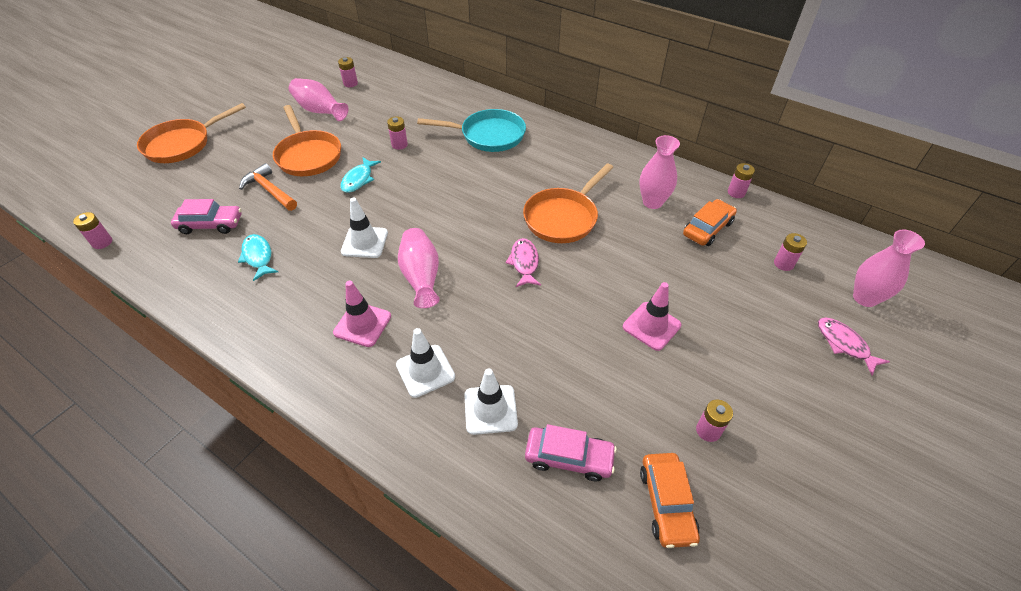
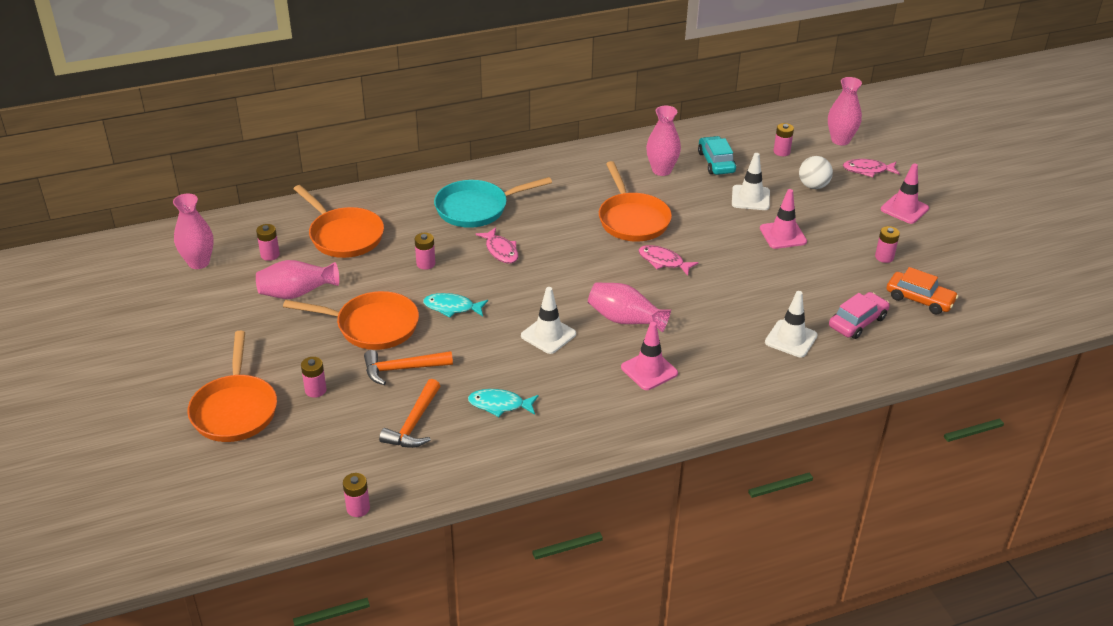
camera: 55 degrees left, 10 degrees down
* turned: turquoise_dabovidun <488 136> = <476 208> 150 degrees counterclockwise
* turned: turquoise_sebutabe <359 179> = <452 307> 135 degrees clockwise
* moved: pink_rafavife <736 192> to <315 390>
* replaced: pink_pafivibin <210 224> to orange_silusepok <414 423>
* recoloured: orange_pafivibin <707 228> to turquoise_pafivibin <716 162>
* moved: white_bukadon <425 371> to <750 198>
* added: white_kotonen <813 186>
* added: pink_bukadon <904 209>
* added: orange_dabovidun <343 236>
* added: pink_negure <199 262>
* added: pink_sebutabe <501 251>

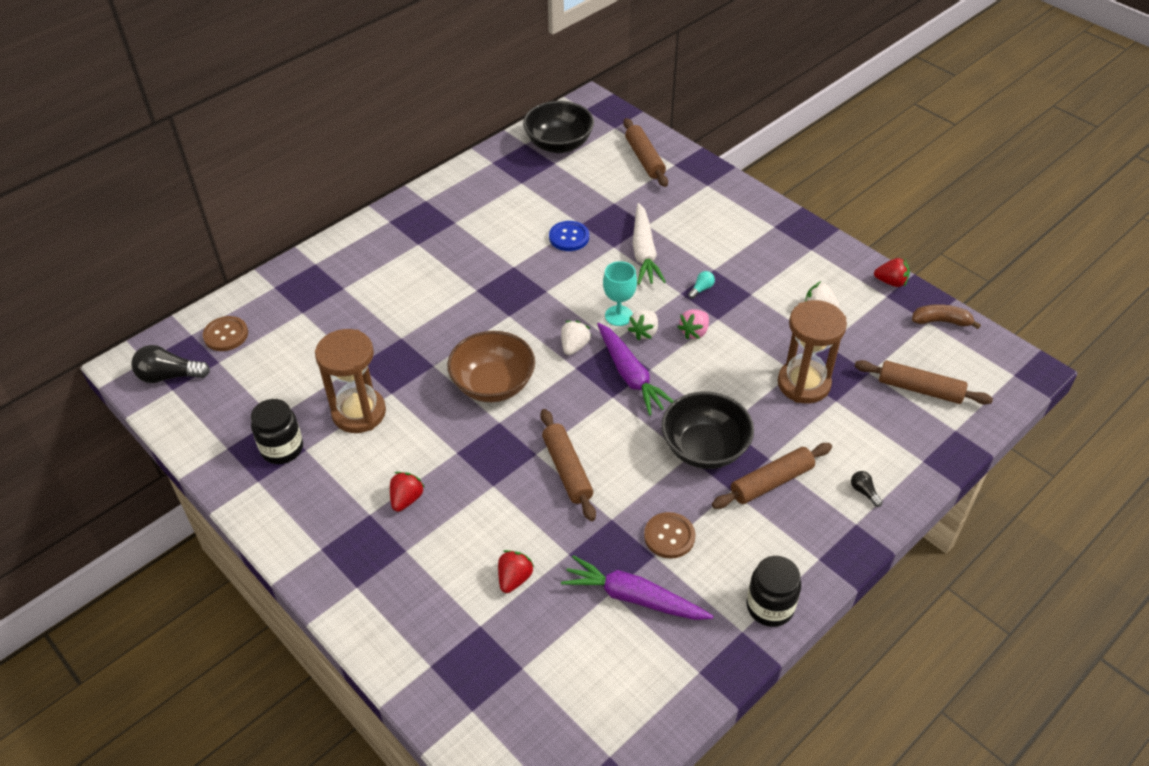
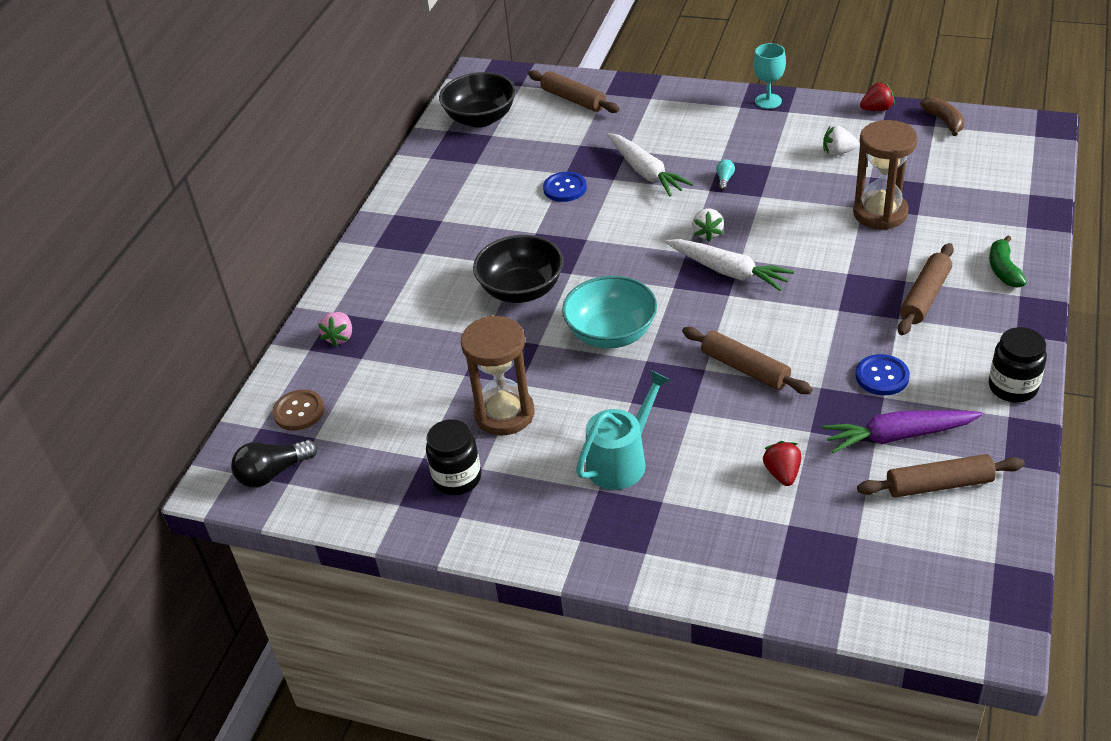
camera: 25 degrees left, 5 degrees down
* moved: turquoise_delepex <618 316> to <768 101>
* turned: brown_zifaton <941 321> = <944 121> 90 degrees clockwise
* moved: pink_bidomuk <694 332> to <340 337>
* removed: white_bidomuk <574 346>
* recoloured: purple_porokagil <630 375> to white_porokagil <728 271>
* recoloured: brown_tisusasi <493 385> to turquoise_tisusasi <611 334>
* moved: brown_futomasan <920 389> to <939 485>
* moved: black_tisusasi <704 448> to <521 290>
* replaced: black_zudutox <864 492> to green_zifaton <1003 269>
* replaced: red_bidomuk <406 499> to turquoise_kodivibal <621 461>
* recoloured: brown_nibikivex <669 536> to blue_nibikivex <882 376>

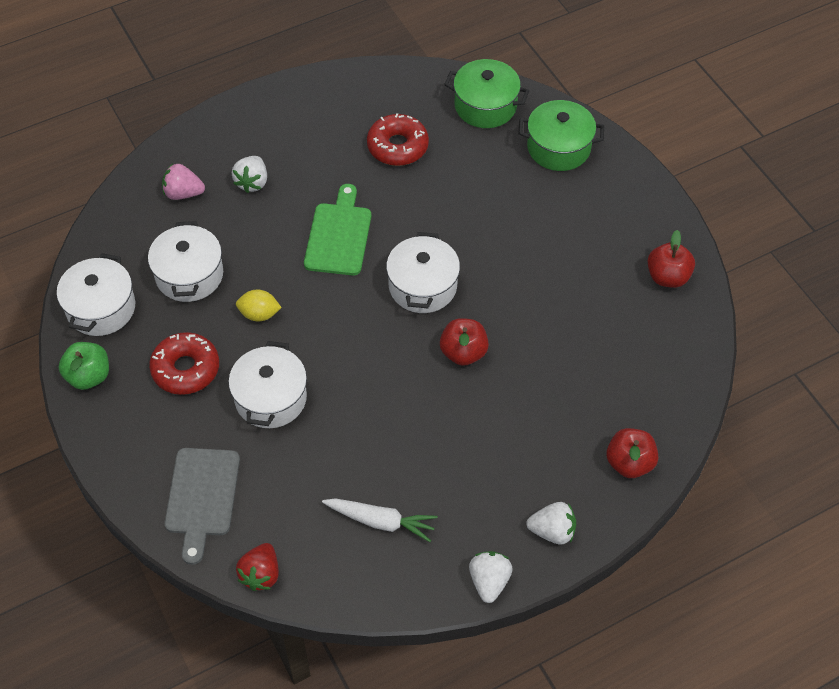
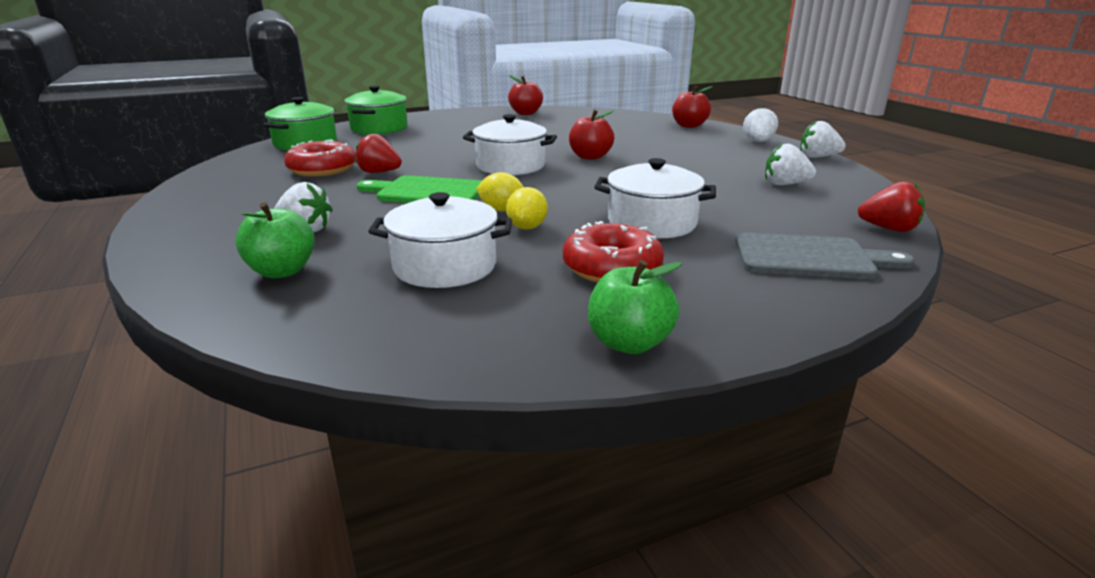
camera: 85 degrees left, 30 degrees down
* replaced: pink_bidomuk <183 193> to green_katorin <282 271>
* removed: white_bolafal <101 308>
* replaced: white_porokagil <380 521> to white_bidomuk <785 184>
* added: red_bidomuk <379 172>
* added: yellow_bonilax <502 210>

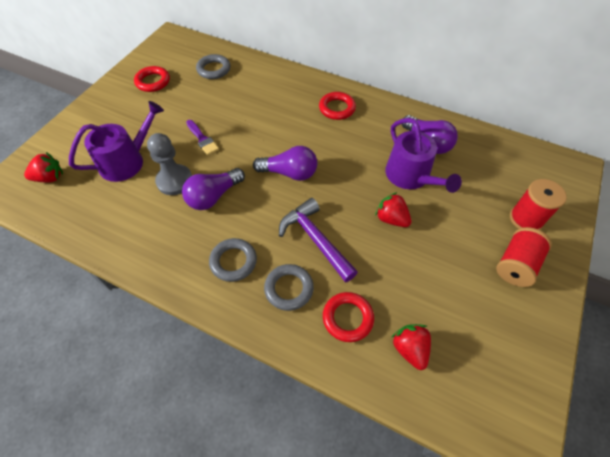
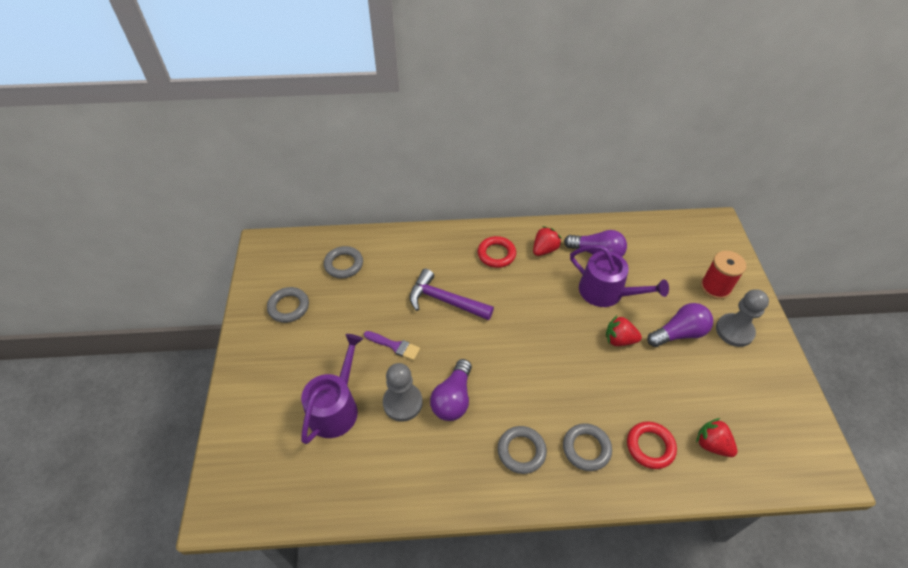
camera: 30 degrees left, 5 degrees down
* recoloured: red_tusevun <153 82> to grey_tusevun <289 307>
* moved: purple_zudutox <289 173> to <679 333>
* moved: red_bidomuk <50 178> to <544 249>
* moved: purple_silusepok <315 239> to <444 300>
* replaced: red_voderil <516 265> to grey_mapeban <734 331>

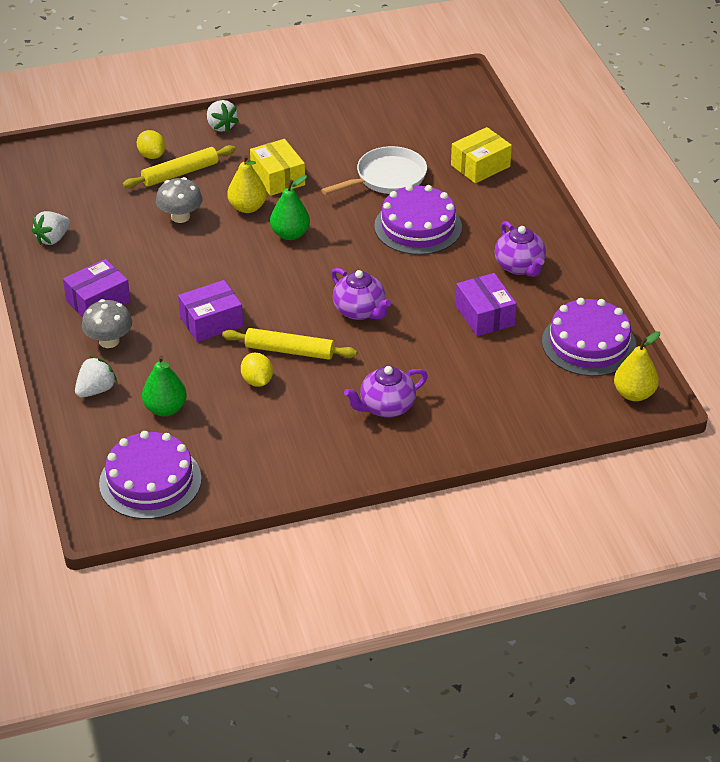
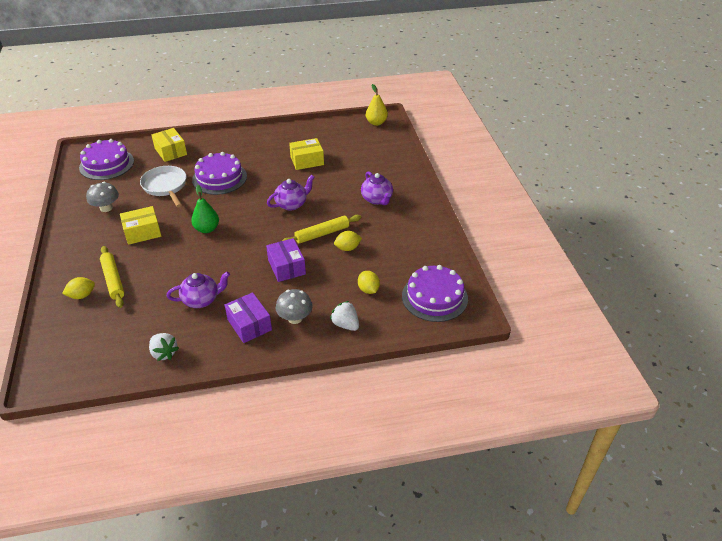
camera: 85 degrees left, 0 degrees up
* removed: white_bidomuk <221 126>
* removed: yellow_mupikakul <247 207>
* moved: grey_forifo <180 217> to <106 208>
* moved: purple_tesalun <519 266> to <201 300>
* recoloured: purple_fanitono <485 315> to yellow_fanitono <307 161>
* moved: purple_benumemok <589 343> to <106 164>
* turned: yellow_futomasan <289 350> = <322 234> 45 degrees clockwise
* replaced: green_mupikakul <165 409> to yellow_bonilax <368 289>

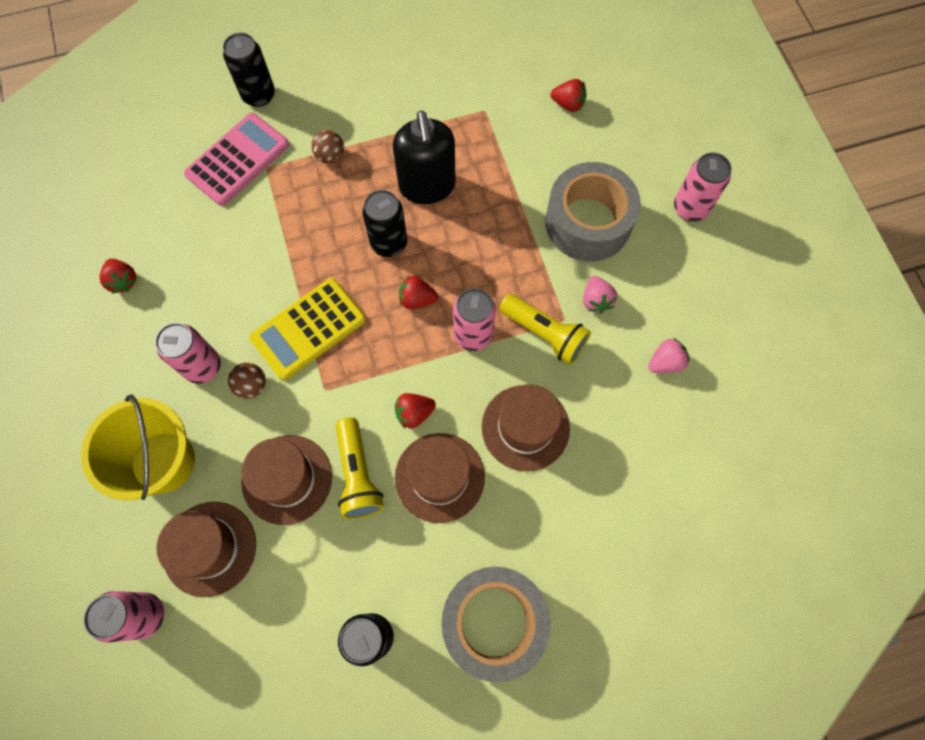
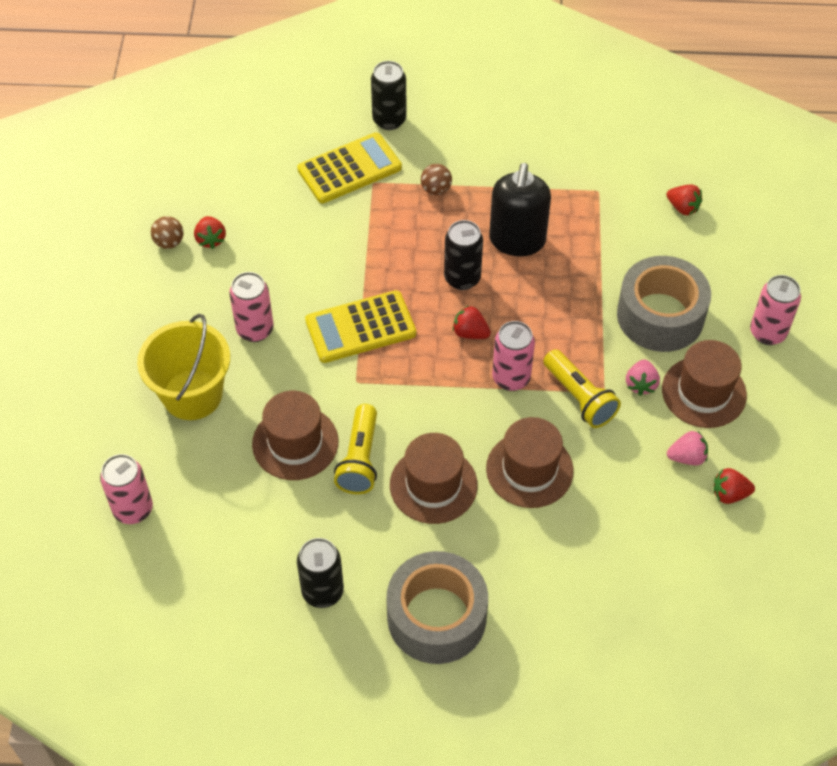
camera: 20 degrees right, 15 degrees down
* recoloured: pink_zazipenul <238 160> to yellow_zazipenul <349 169>
* moved: brown_kotonen <251 385> to <169 242>
* moved: red_bidomuk <414 413> to <729 494>
* moved: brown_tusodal <210 548> to <704 392>

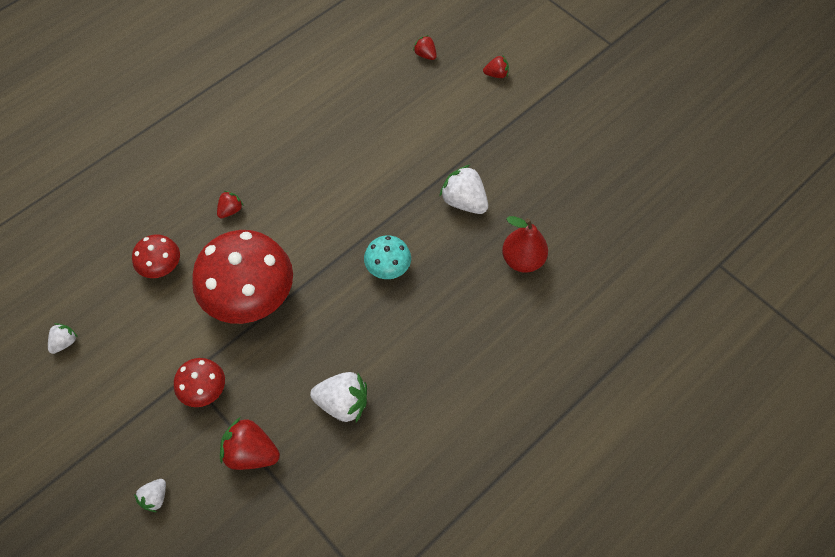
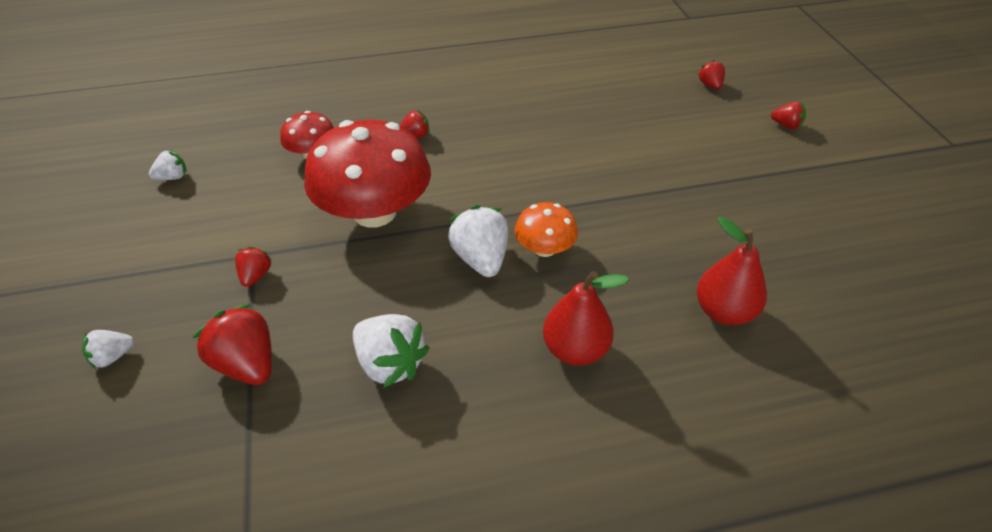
camera: 30 degrees right, 15 degrees down
* moved: white_bidomuk <464 202> to <481 259>
* recoloured: turquoise_forifo <388 267> to orange_forifo <544 248>
* replaced: red_forifo <204 389> to red_bidomuk <256 276>
* added: red_mupikakul <575 349>

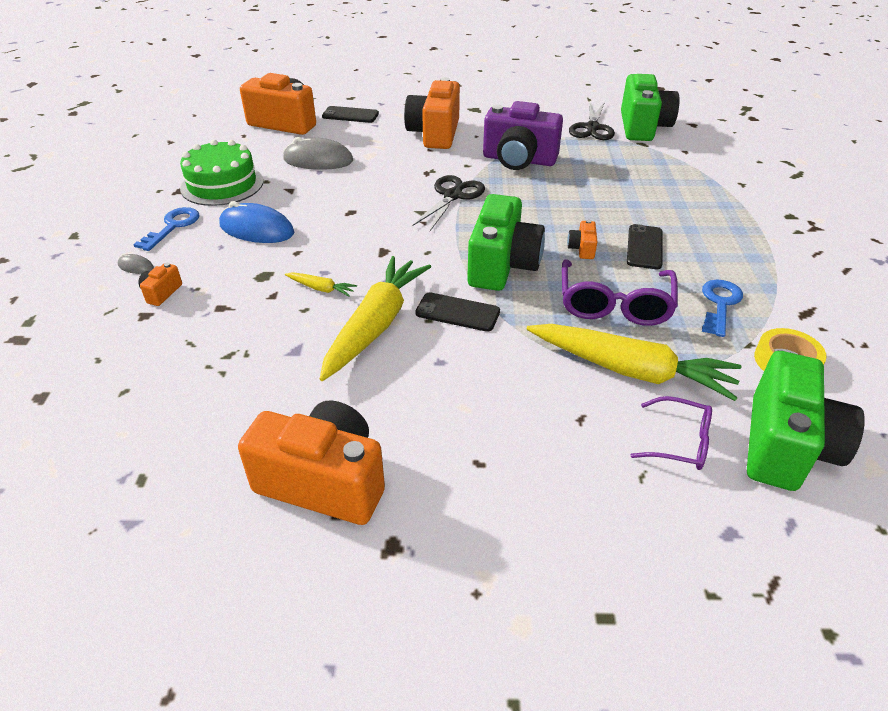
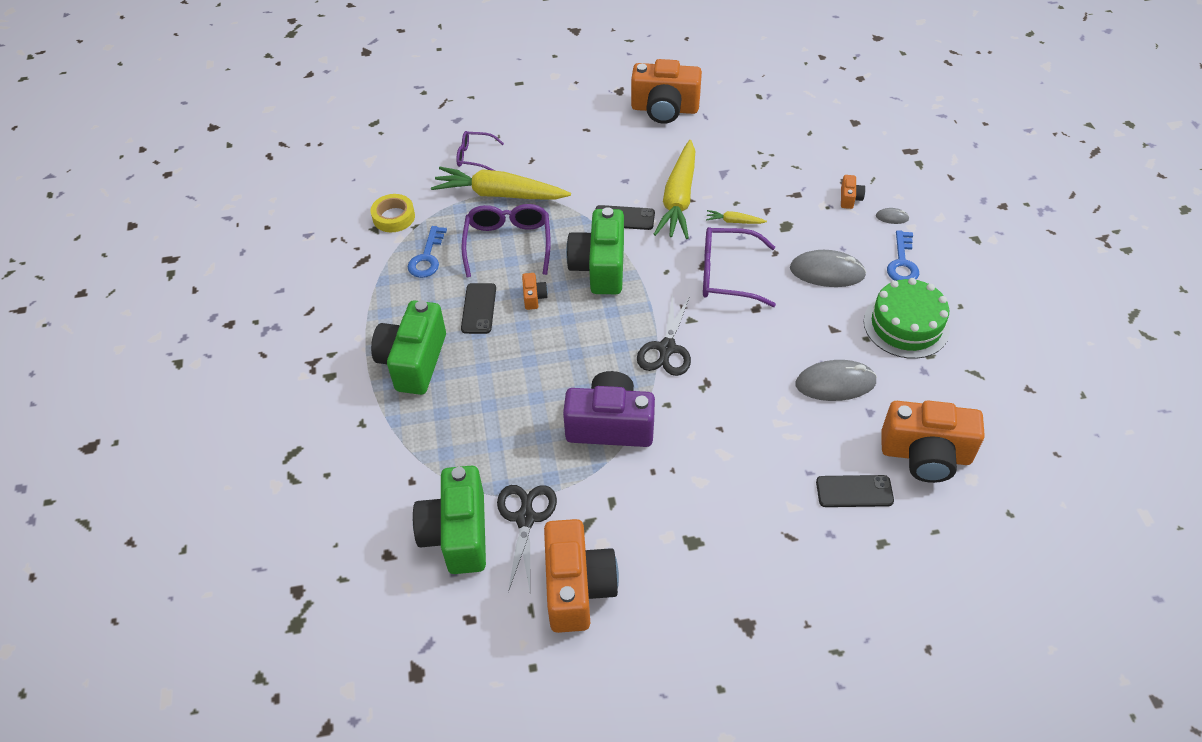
camera: 170 degrees right, 10 degrees up
* moved: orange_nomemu <434 134> to <577 587>
* recoloured: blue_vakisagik <256 229> to grey_vakisagik <827 272>
* moved: green_nomemu <786 446> to <413 361>
* added: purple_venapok <728 275>

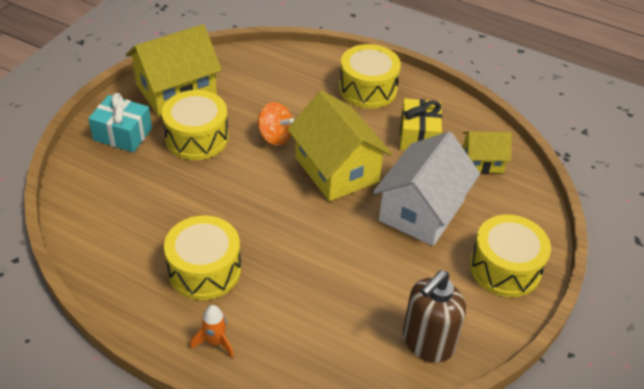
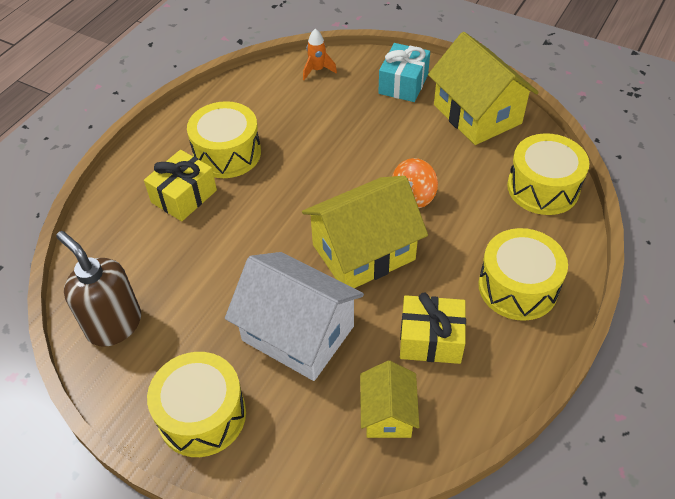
camera: 95 degrees right, 5 degrees up
* moved: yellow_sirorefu <197 138> to <543 188>
* moved: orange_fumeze <215 342> to <317 70>
* added: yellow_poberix <184 196>

